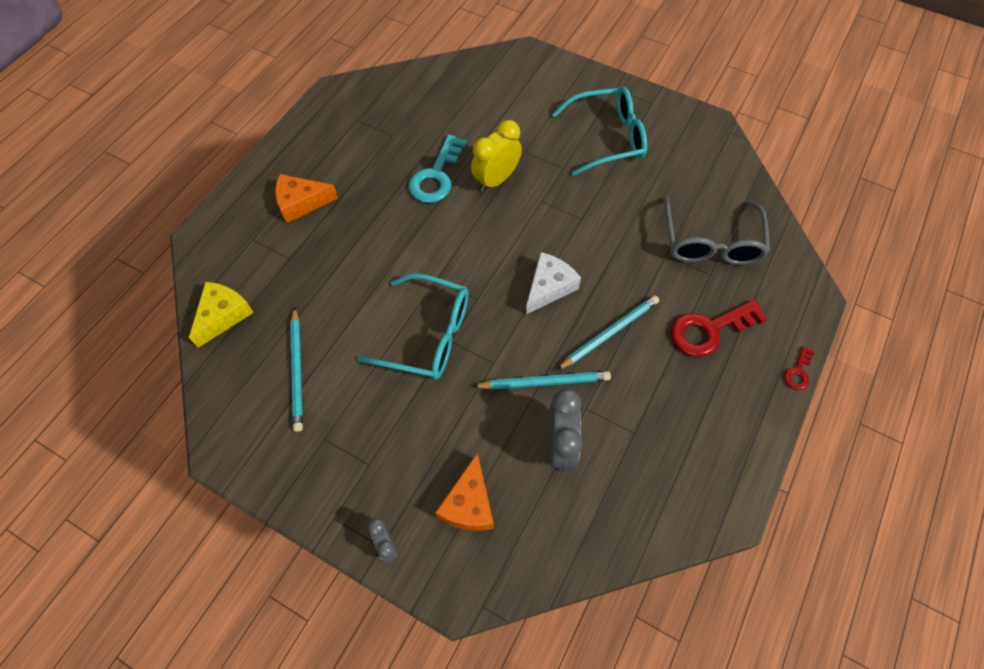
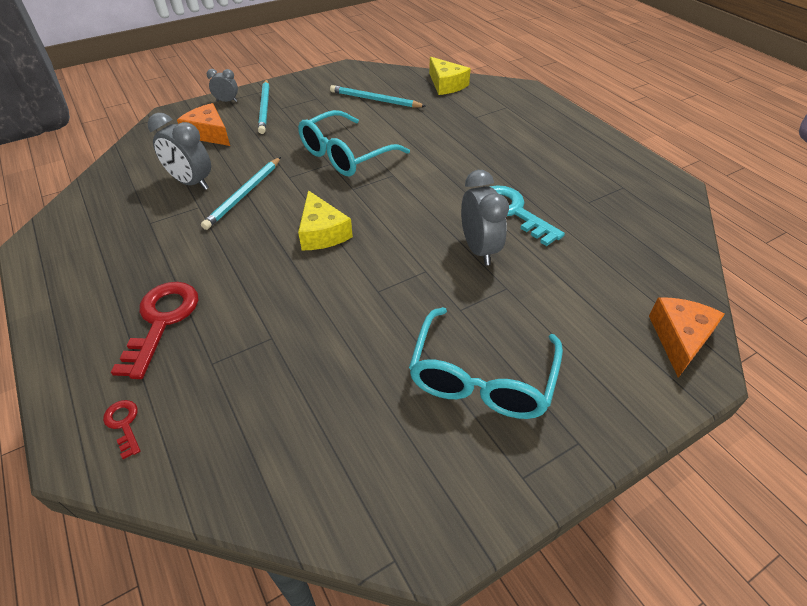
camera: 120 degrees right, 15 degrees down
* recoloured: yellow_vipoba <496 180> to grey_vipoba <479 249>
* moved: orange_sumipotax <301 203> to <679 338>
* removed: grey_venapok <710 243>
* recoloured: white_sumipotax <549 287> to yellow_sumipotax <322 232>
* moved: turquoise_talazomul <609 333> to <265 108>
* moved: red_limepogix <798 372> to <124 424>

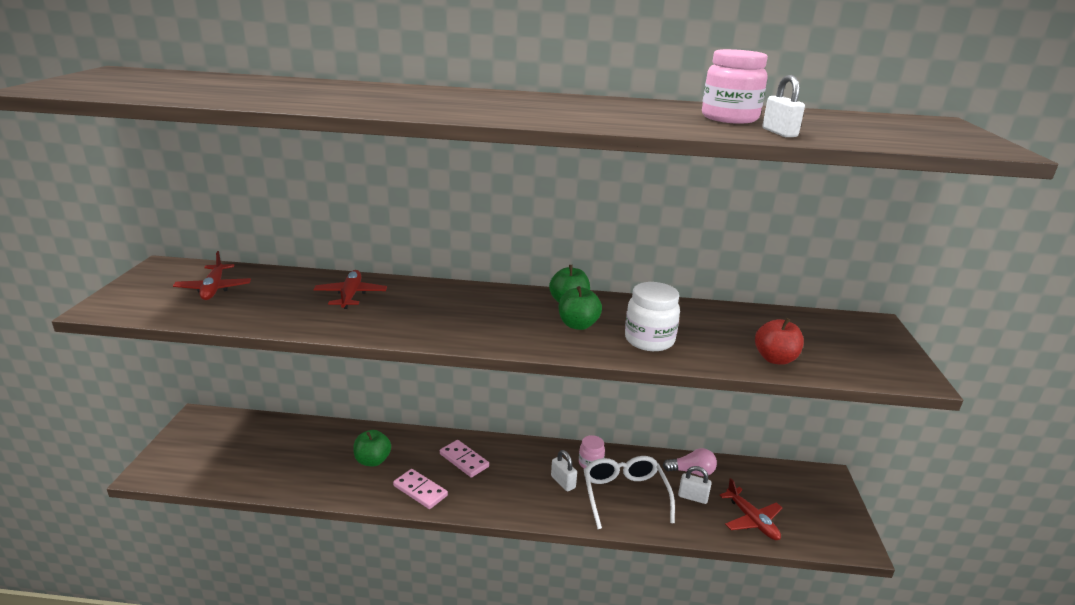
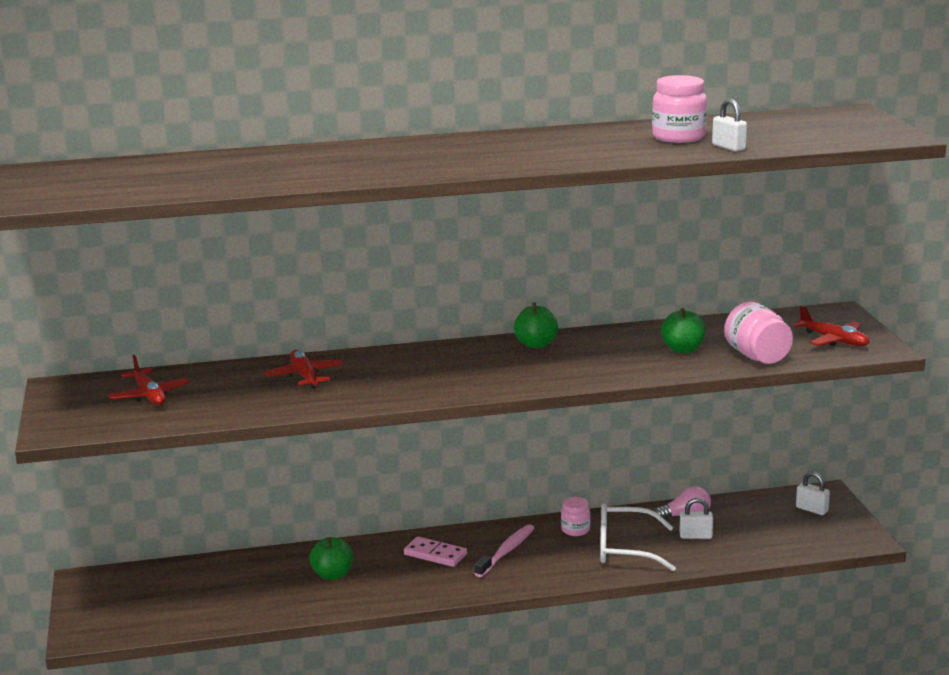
camera: 15 degrees left, 5 degrees down
* removed: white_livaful <649 340>
* moved: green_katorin <578 325> to <683 349>
* replaced: red_katorin <775 359> to pink_livaful <757 357>
* moved: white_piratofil <563 482> to <811 509>
* turned: white_venapok <624 495> = <625 549> 60 degrees counterclockwise
* removed: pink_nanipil <420 490>
* moved: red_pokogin <752 520> to <834 340>
* added: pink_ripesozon <506 552>

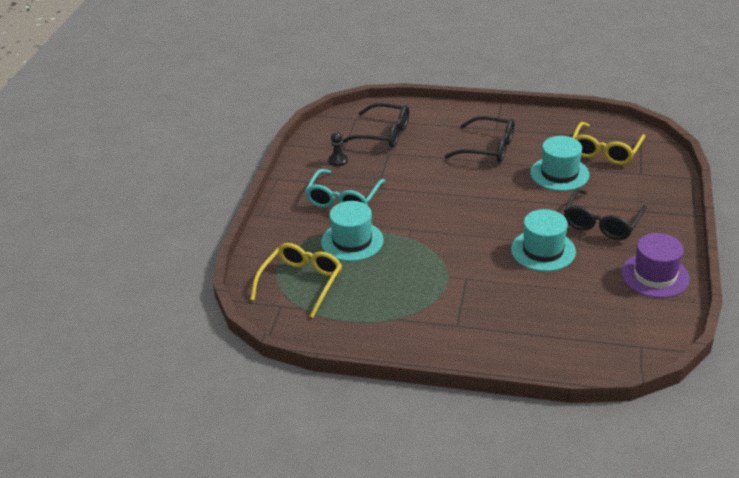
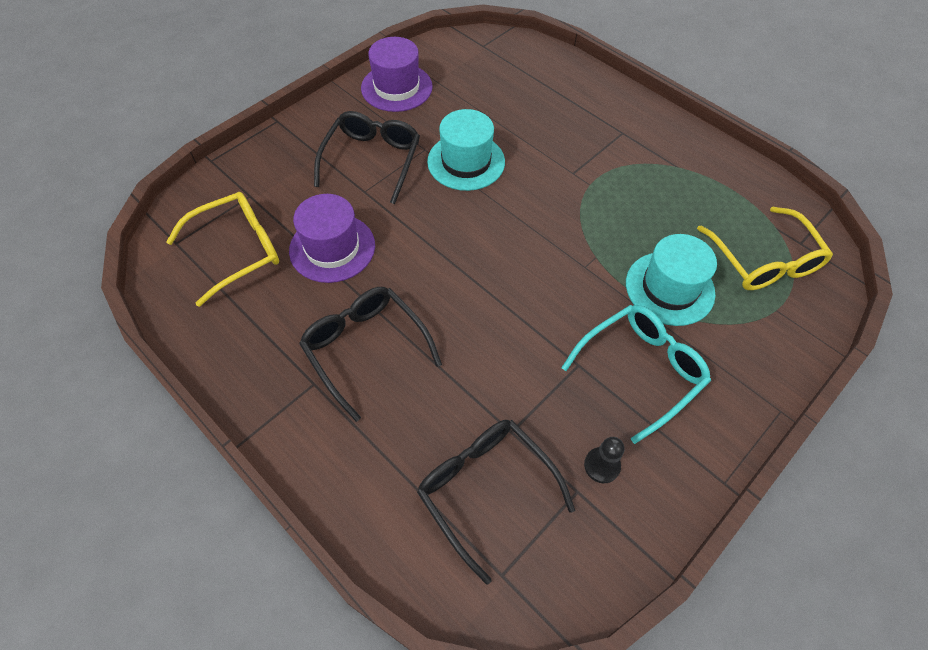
camera: 150 degrees left, 20 degrees up
* recoloured: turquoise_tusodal <559 174> to purple_tusodal <332 248>
* turned: black_venapok <601 223> = <372 160> 45 degrees counterclockwise
* turned: yellow_venapok <301 282> = <763 261> 75 degrees counterclockwise

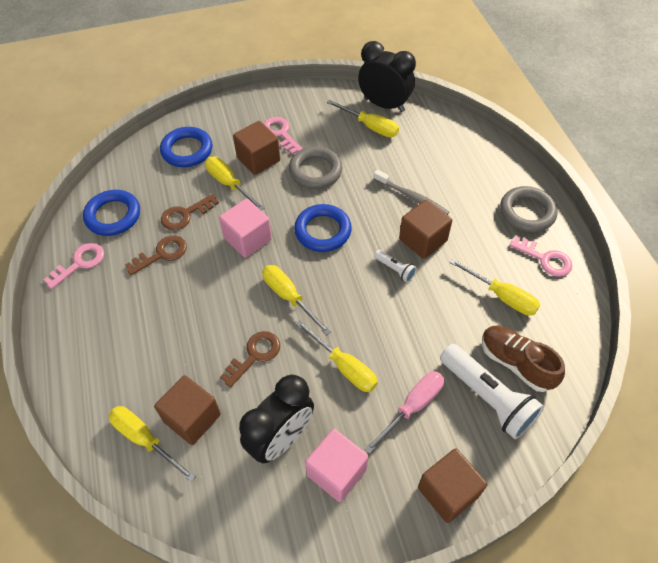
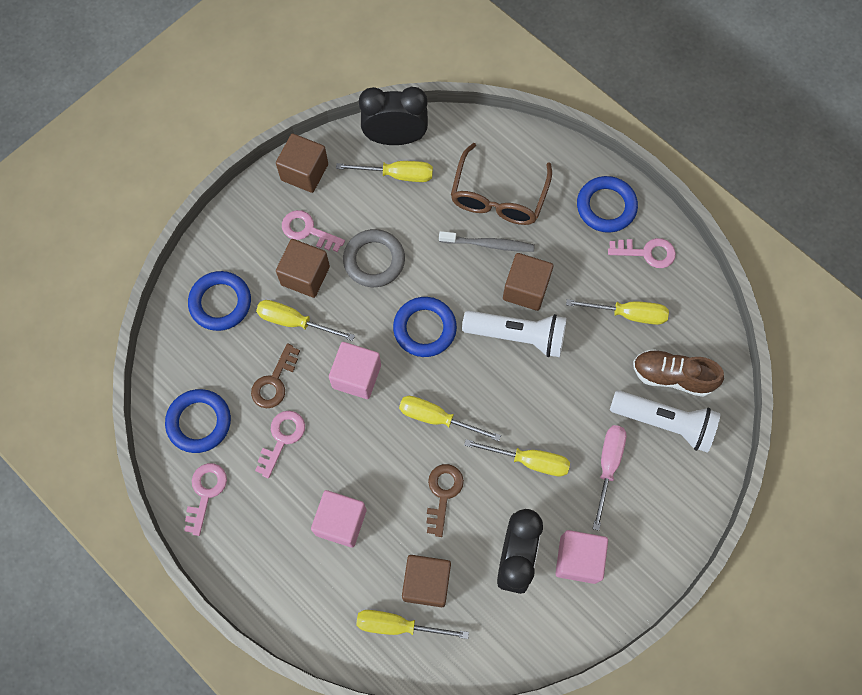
camera: 30 degrees left, 15 degrees up
* recoloured: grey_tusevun <527 212> to blue_tusevun <606 207>
* recoloured: brown_limepogix <162 254> to pink_limepogix <282 438>
* resized: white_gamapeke <395 269> = <518 336> x2.13
* moved: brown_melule <448 492> to <304 172>
* added: brown_venapok <498 196>
* added: pink_melule <341 522>

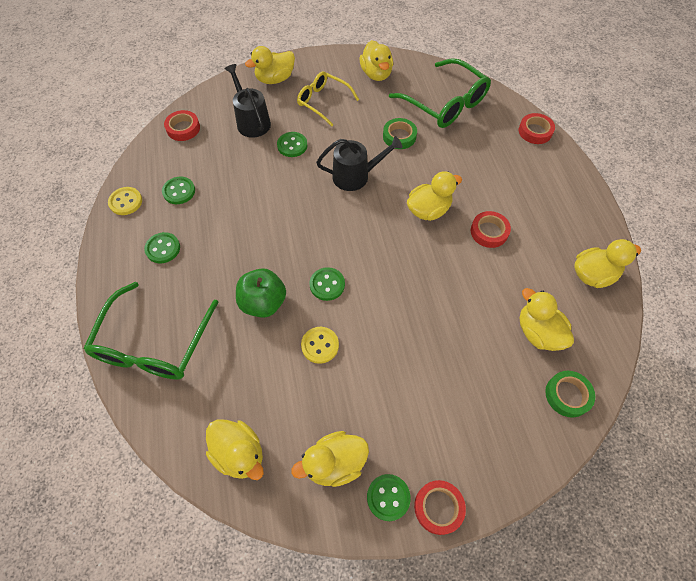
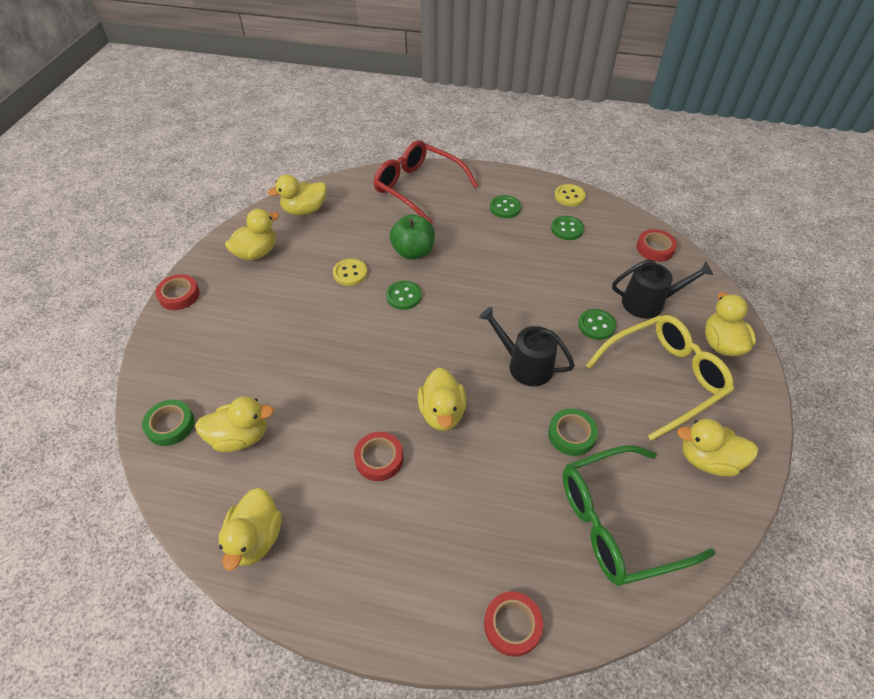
camera: 115 degrees right, 10 degrees down
* resized: yellow_venapok <323 102> = <664 378> x1.59
* turned: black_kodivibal <355 176> = <525 365> 105 degrees clockwise
* recoloured: green_venapok <153 344> to red_venapok <418 188>
* turned: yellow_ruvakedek <335 463> = <257 252> 45 degrees clockwise
* removed: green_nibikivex <388 497>

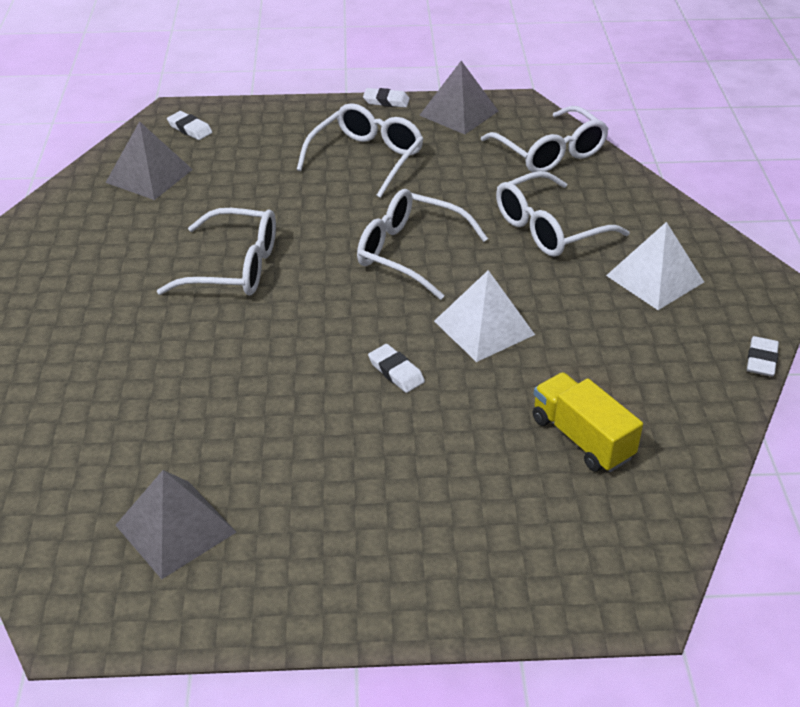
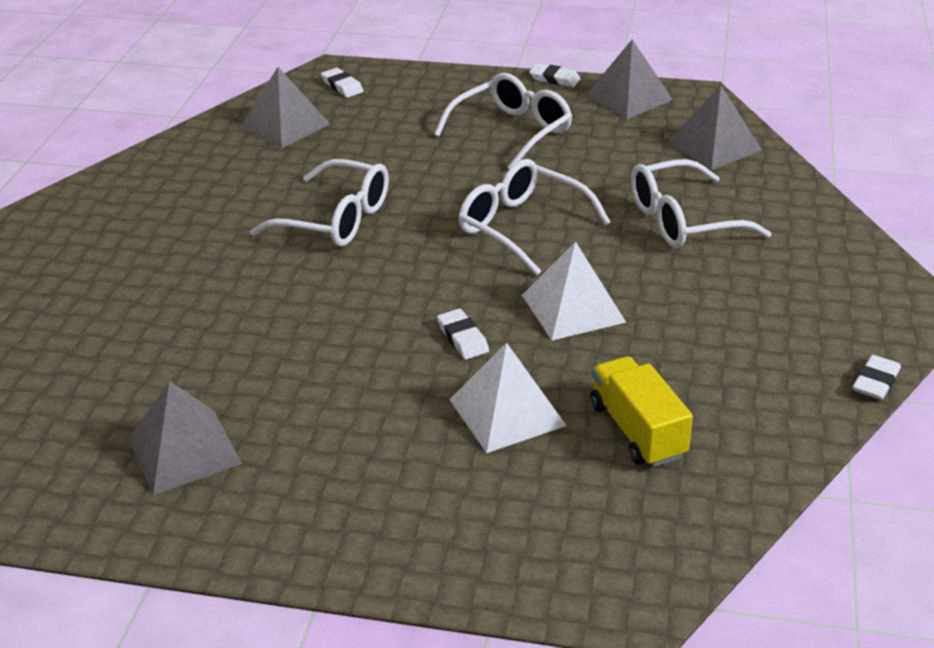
camera: 15 degrees right, 5 degrees down
* replaced: white_venapok <550 152> to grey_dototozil <714 146>
* moved: white_dototozil <655 278> to <507 412>

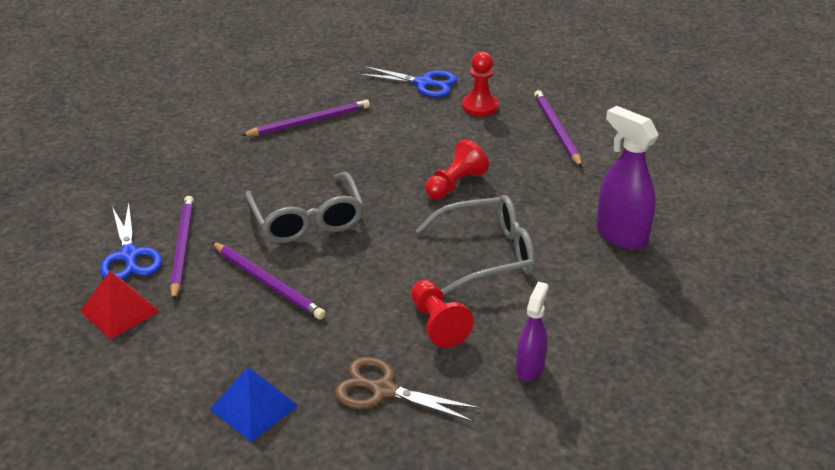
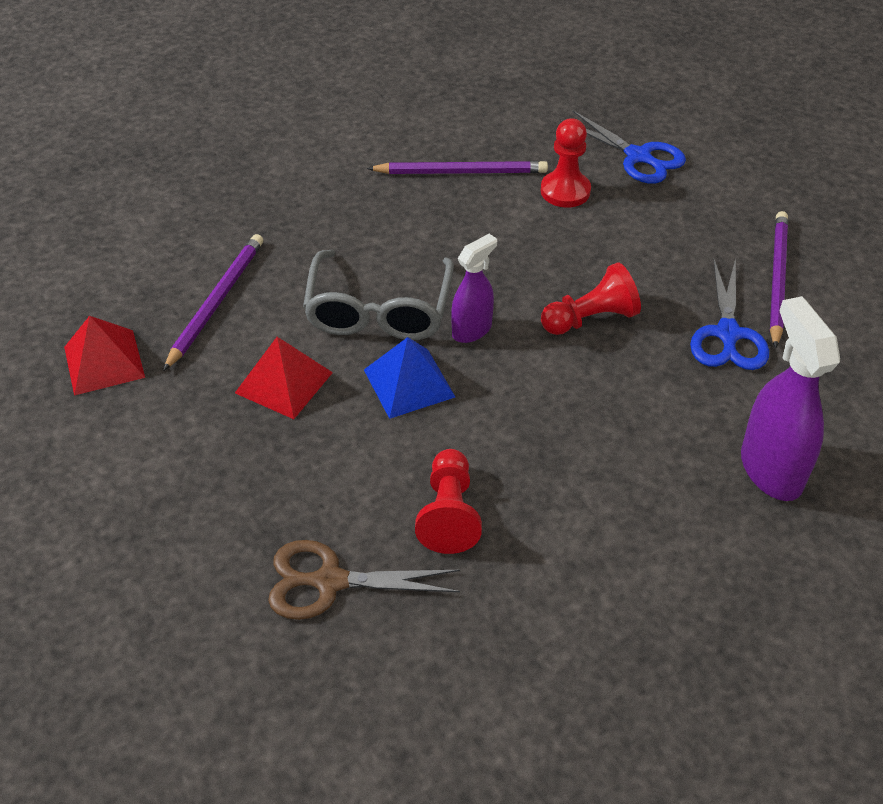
camera: 25 degrees right, 10 degrees up
* moved: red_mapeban <480 106> to <565 191>
* removed: grey_venapok <487 254>
* moved: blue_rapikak <129 256> to <728 334>
* replaced: purple_talazomul <268 283> to red_dototozil <284 382>
* moved: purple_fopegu <530 368> to <472 330>
* turned: brown_rapikak <383 390> = <329 581> 45 degrees counterclockwise
* moved: blue_dototozil <254 407> to <409 383>

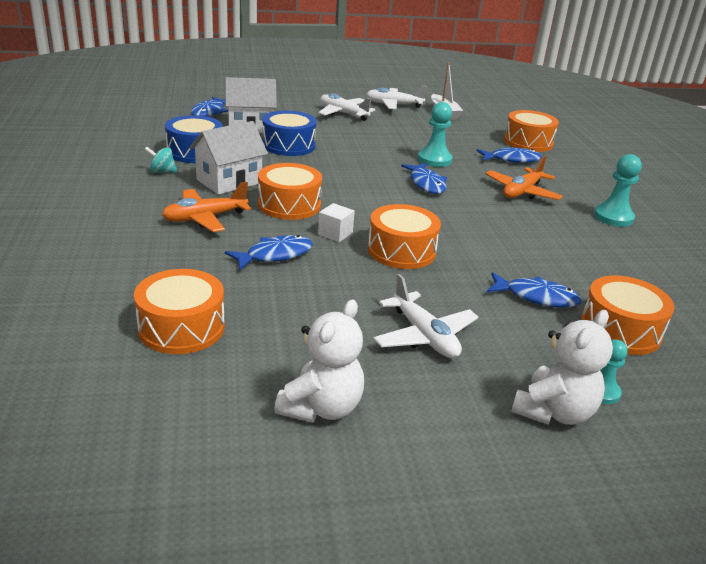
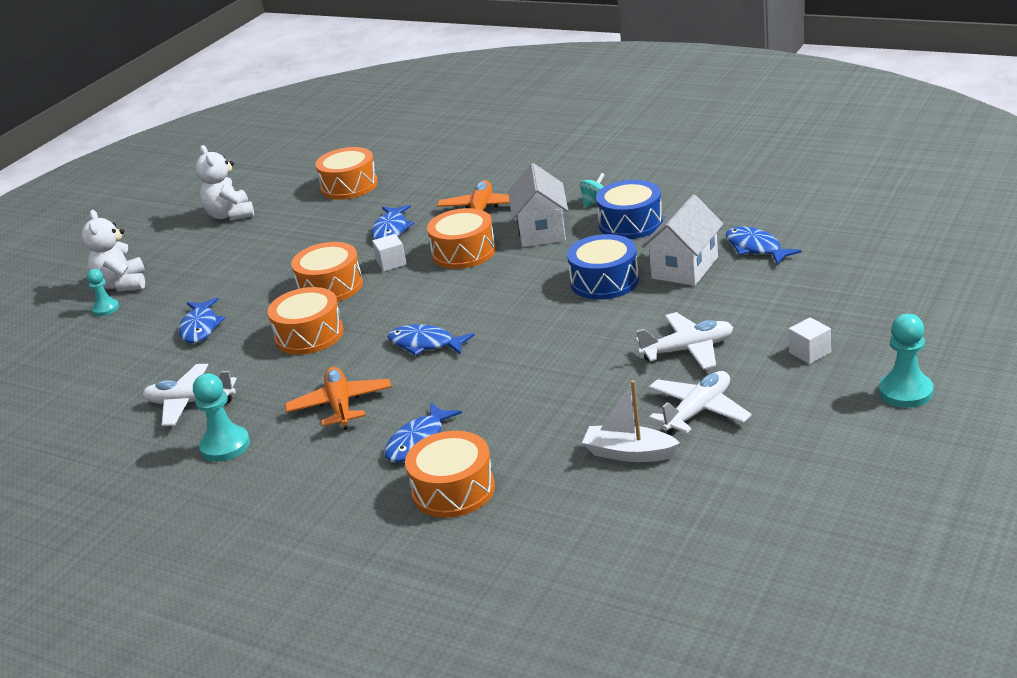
camera: 135 degrees right, 0 degrees up
* moved: turquoise_mapeban <434 160> to <905 392>
* turned: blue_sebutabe <536 297> = <200 327> 60 degrees counterclockwise
* moved: white_pokogin <424 336> to <190 403>
* moved: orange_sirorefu <620 330> to <309 335>
* added: white_melule <810 352>

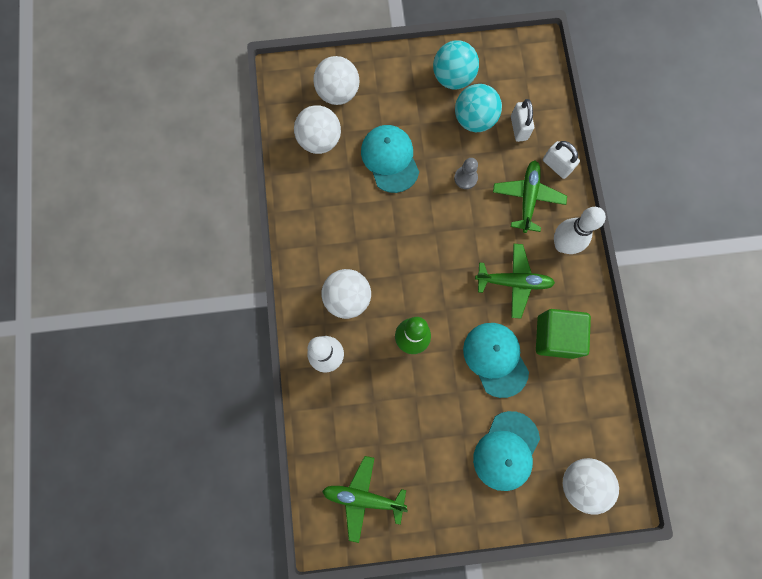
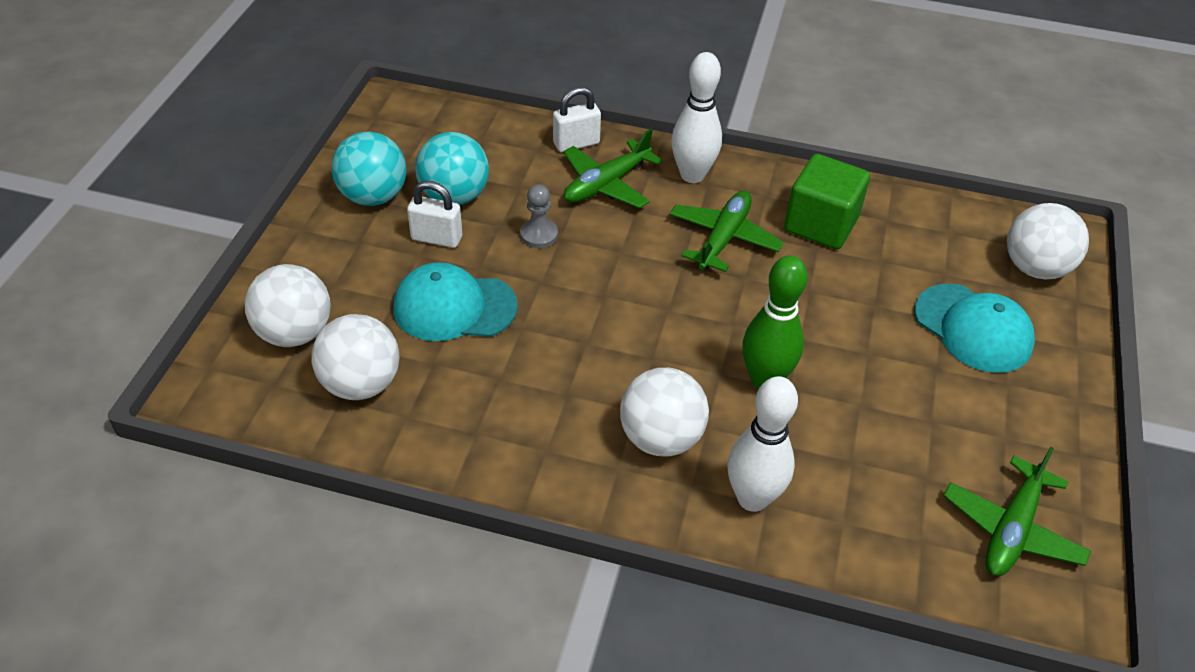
camera: 70 degrees left, 30 degrees down
* moved: white_piratofil <518 128> to <436 238>
* turned: green_pokogin <527 198> = <606 184> 75 degrees counterclockwise
* removed: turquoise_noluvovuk <495 359>

